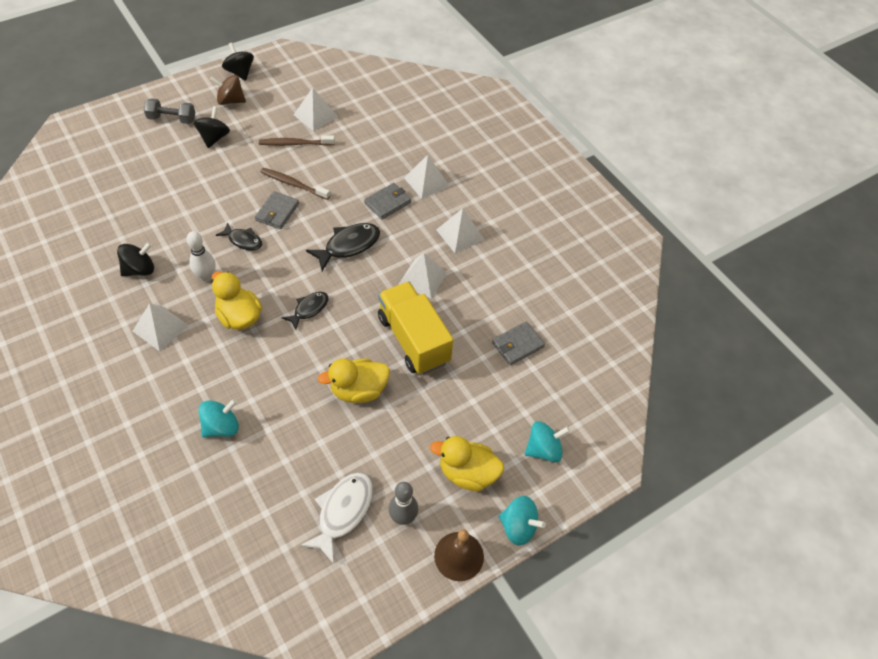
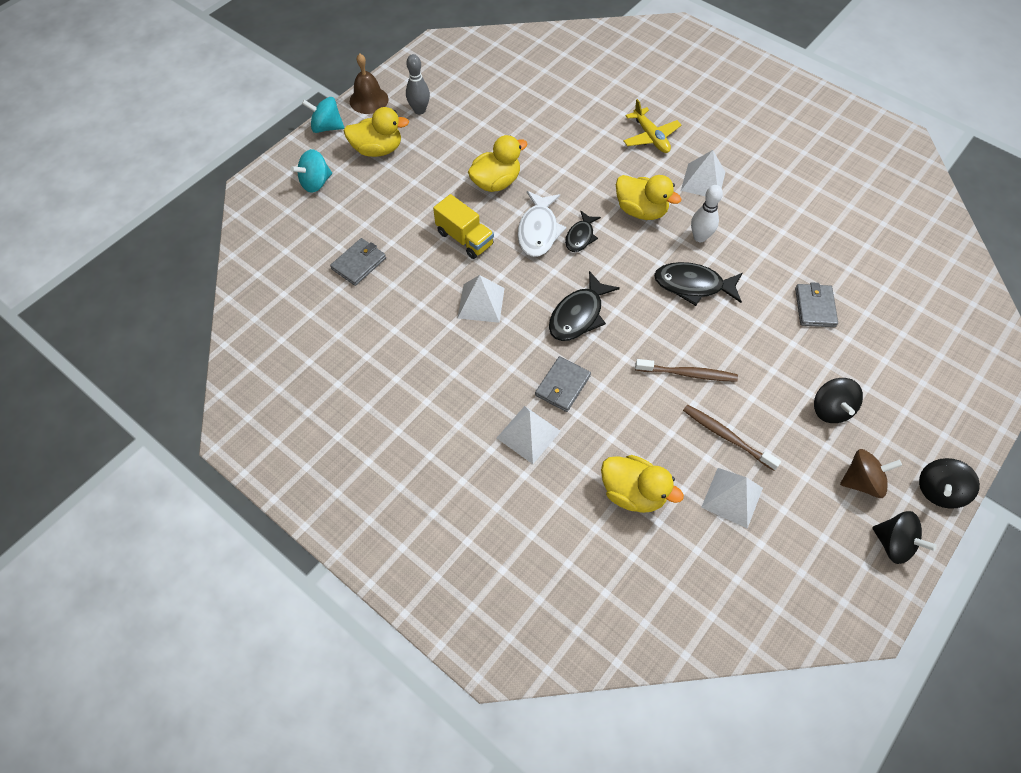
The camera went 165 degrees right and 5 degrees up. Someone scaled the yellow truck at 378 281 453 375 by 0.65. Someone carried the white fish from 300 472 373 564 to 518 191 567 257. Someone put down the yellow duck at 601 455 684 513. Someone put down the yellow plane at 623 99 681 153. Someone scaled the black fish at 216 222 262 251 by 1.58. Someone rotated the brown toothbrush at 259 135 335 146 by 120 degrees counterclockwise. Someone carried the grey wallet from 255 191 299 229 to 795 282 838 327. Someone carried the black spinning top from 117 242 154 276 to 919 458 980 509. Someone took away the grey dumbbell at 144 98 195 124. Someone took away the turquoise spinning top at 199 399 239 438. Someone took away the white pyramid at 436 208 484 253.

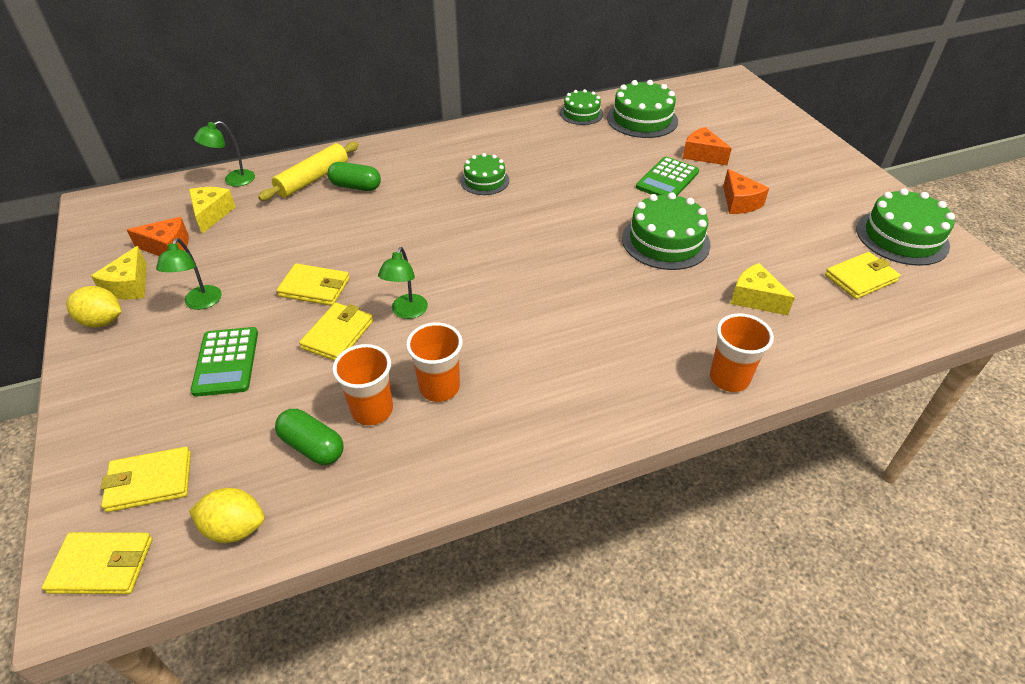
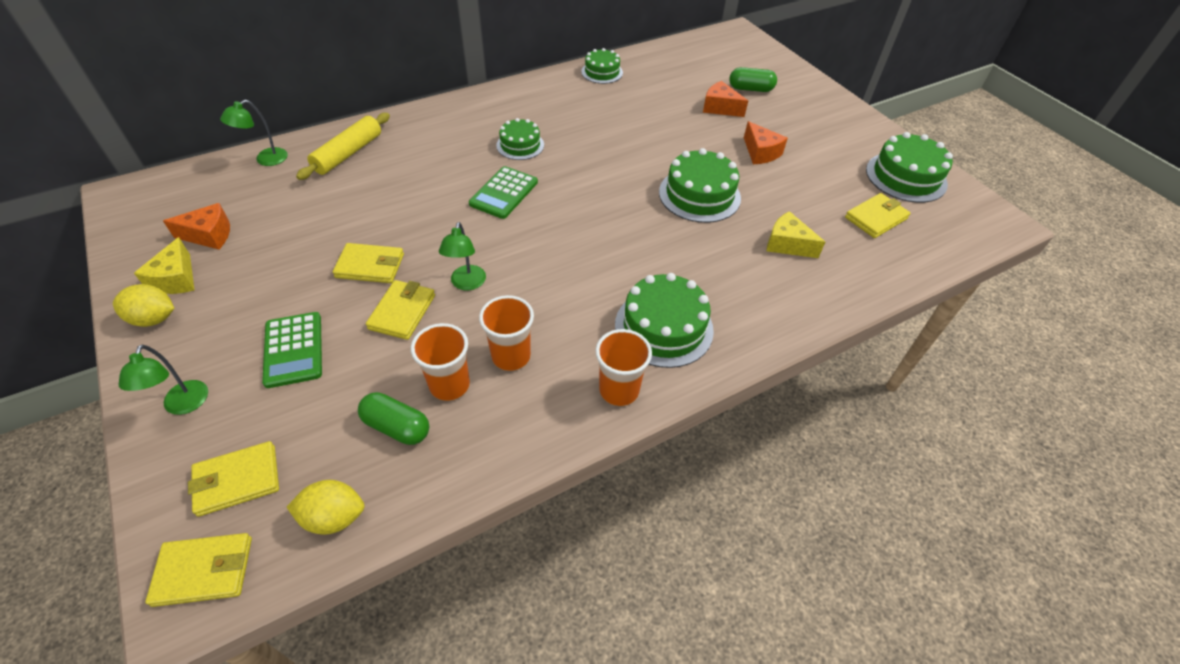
The camera went 10 degrees left and 5 degrees up. Someone carried the green lamp from 156 238 222 310 to 119 344 208 415. Someone carried the green calculator from 636 157 699 196 to 469 166 538 219. Someone carried the orange cup from 710 313 774 392 to 596 329 652 406. Someone carried the green cake from 607 80 678 138 to 615 273 714 368. Someone carried the green capsule from 328 162 381 191 to 729 67 777 92. Someone took away the yellow cheese at 189 187 236 234.

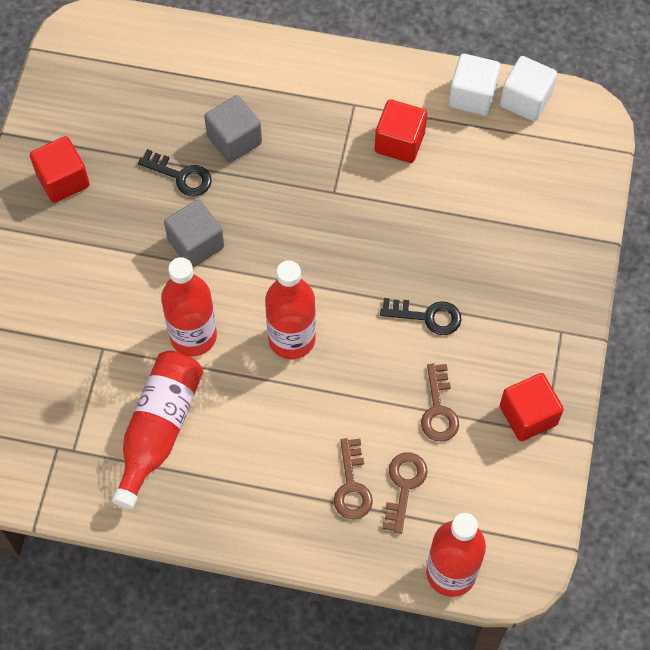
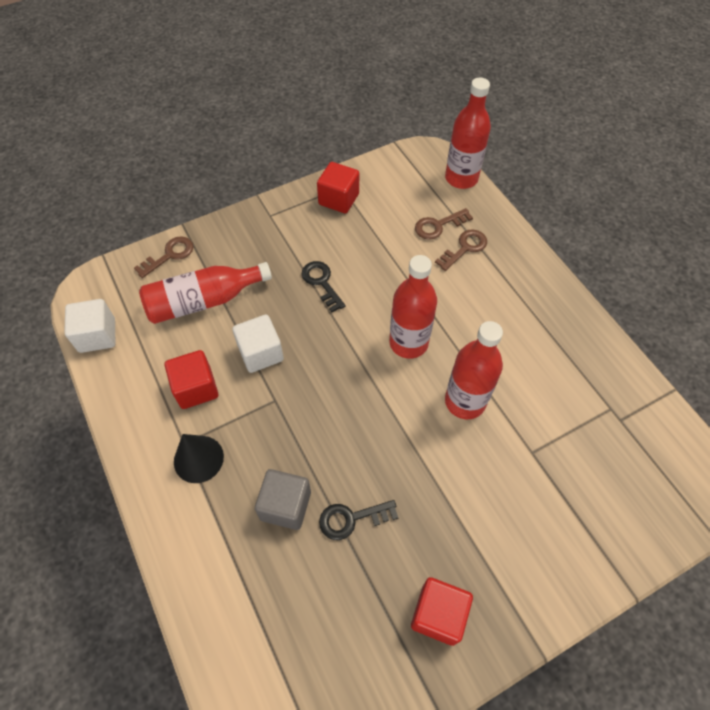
The camera went 130 degrees left and 5 degrees down. Someone carried the brown key from 421 363 459 441 to 134 236 194 278. Someone carried the red bottle from 112 351 203 509 to 139 262 272 324. Someone put down the black cone at 174 434 224 483. Someone carried the white cube from 449 54 501 116 to 232 315 284 373. Someone rotated the black key at 138 149 212 196 by 90 degrees counterclockwise. Someone took away the grey cube at 164 200 224 268.

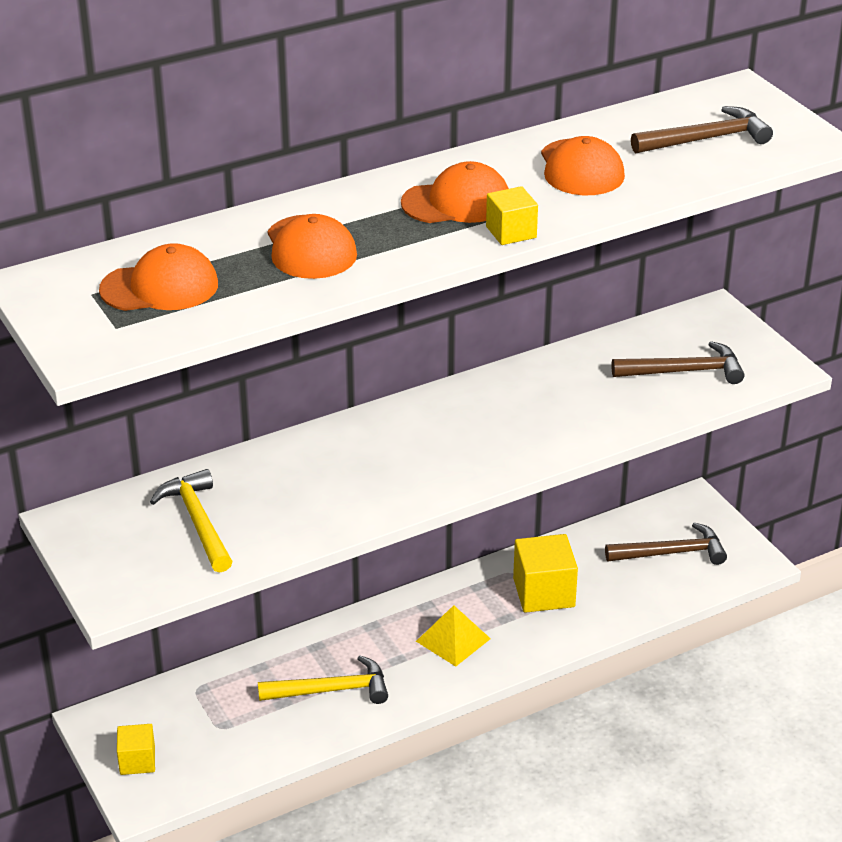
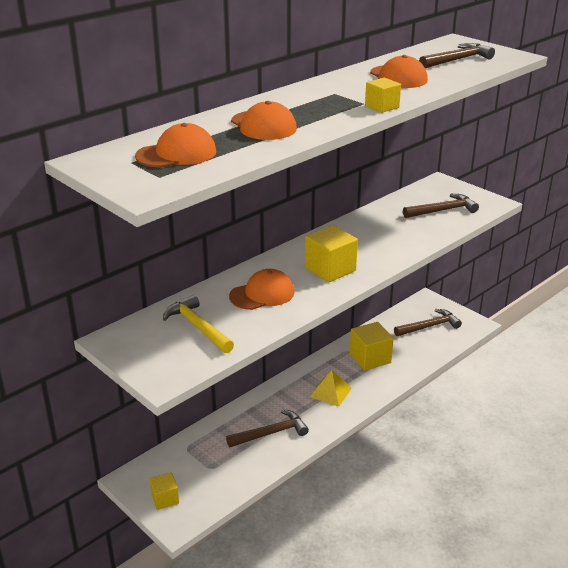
The camera went 15 degrees left and 5 degrees down. Someone repainted the yellow hammer at 258 655 388 704, which became the brown hammer at 226 410 309 447. Someone carried the orange cap from 401 161 509 223 to 229 269 294 310. Someone put down the yellow cube at 305 225 358 282.

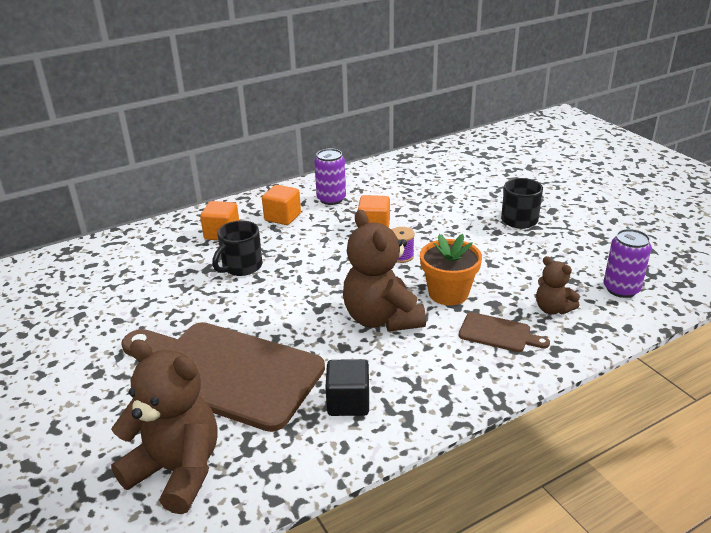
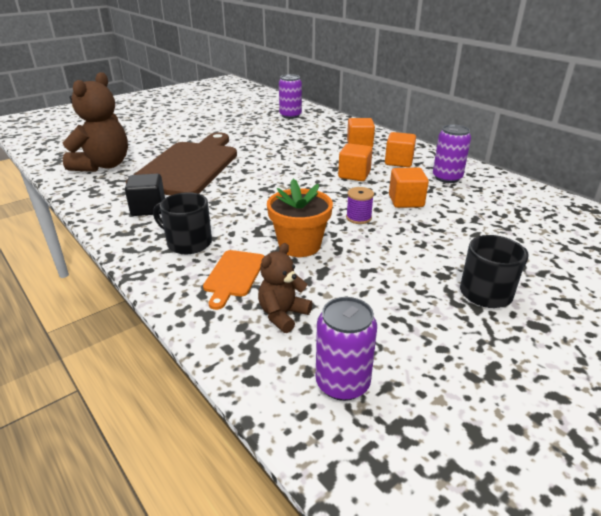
The camera went 80 degrees right and 0 degrees up. Someone carried the black mug from 212 221 262 276 to 153 192 212 254. Someone repainted the brown cutting board at 459 312 550 352, which became the orange cutting board at 203 250 264 310. Someone put down the purple can at 279 74 302 119. Someone put down the orange cube at 338 143 372 181. Someone took away the brown teddy bear at 343 210 426 332.

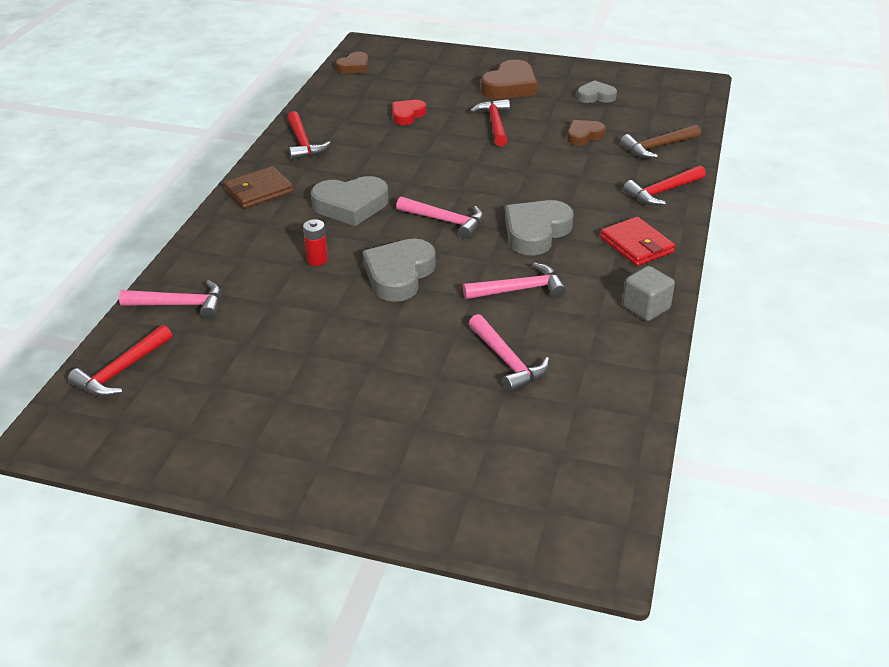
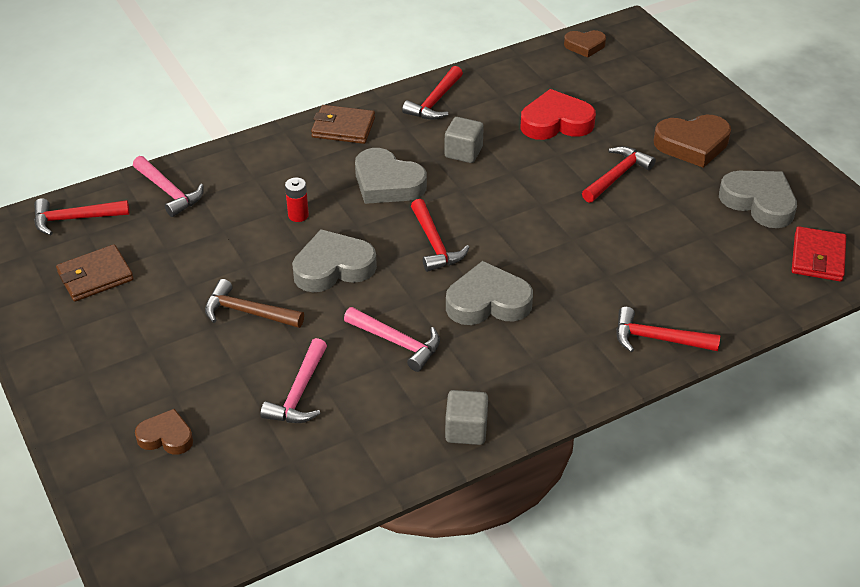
The camera went 45 degrees right and 5 degrees up. Someone put down the brown wallet at 56 244 134 302. Someone carried the brown heart from 567 120 606 146 to 135 409 193 455. Someone carried the brown hammer from 620 125 701 158 to 205 279 304 328. Someone repainted the pink hammer at 396 196 484 239, which became the red hammer at 411 199 470 272. Someone put down the grey cube at 444 117 484 163. Someone scaled the red heart at 392 100 426 125 by 1.66. Someone scaled the grey heart at 577 80 617 103 by 1.66. Someone carried the red wallet from 600 217 675 266 to 792 226 846 282.

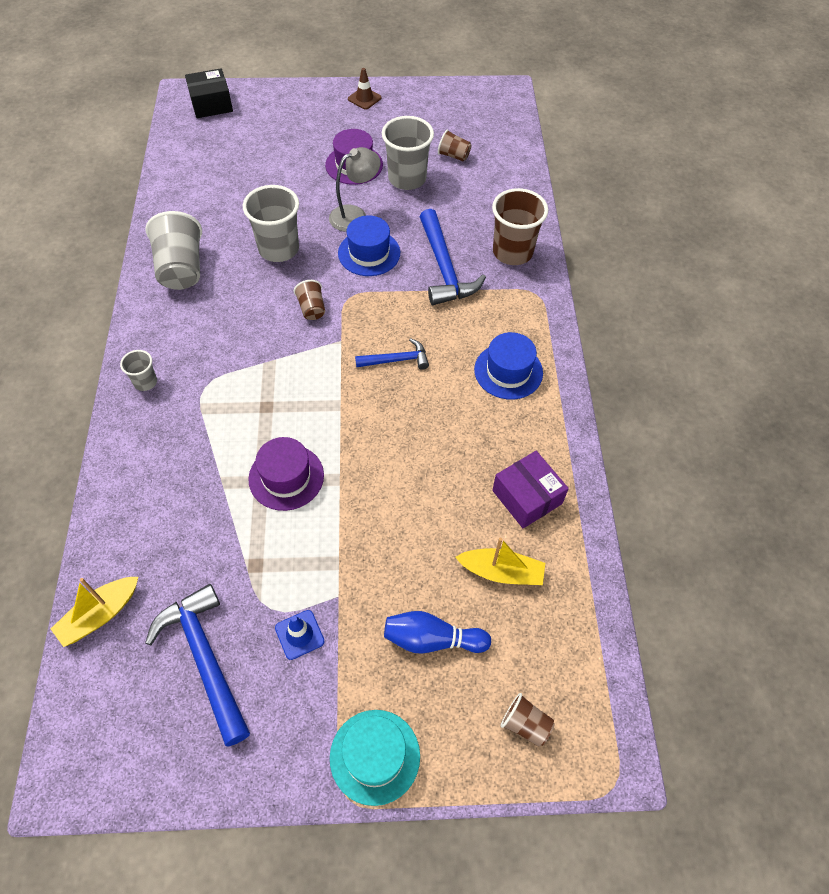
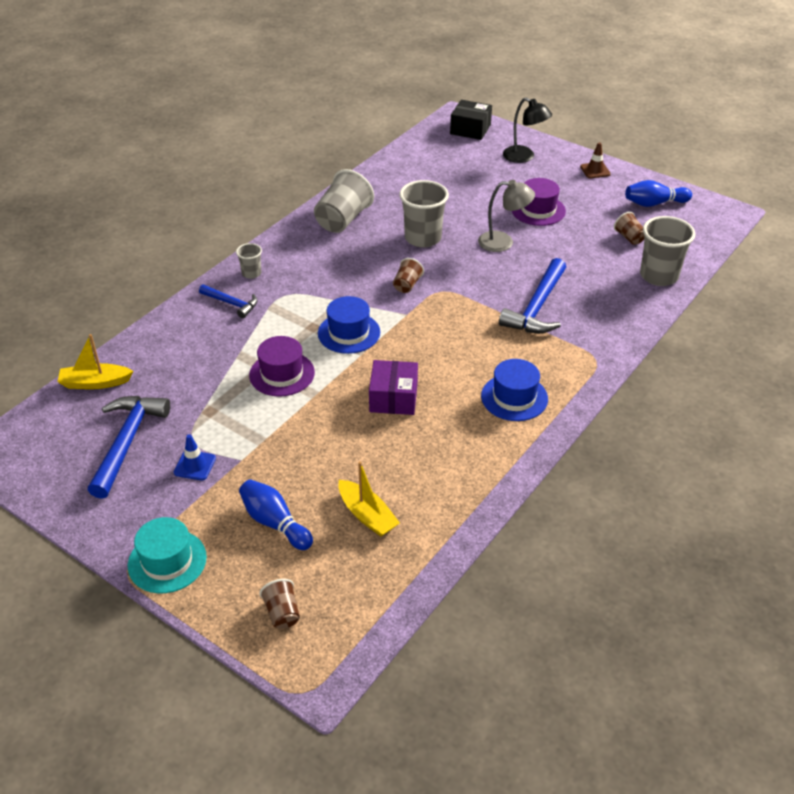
The camera went 40 degrees right and 15 degrees down. Someone carried the blue hammer from 355 338 429 370 to 199 284 258 318. Someone carried the blue hat from 338 215 400 276 to 318 296 380 354. Someone carried the purple box from 492 451 569 528 to 369 360 418 415. Someone put down the black lamp at 503 98 552 163. Someone put down the blue bowling pin at 625 180 692 207. Someone carried the grey cup from 382 116 434 190 to 640 216 695 286. Someone took away the brown cup at 492 188 548 265.

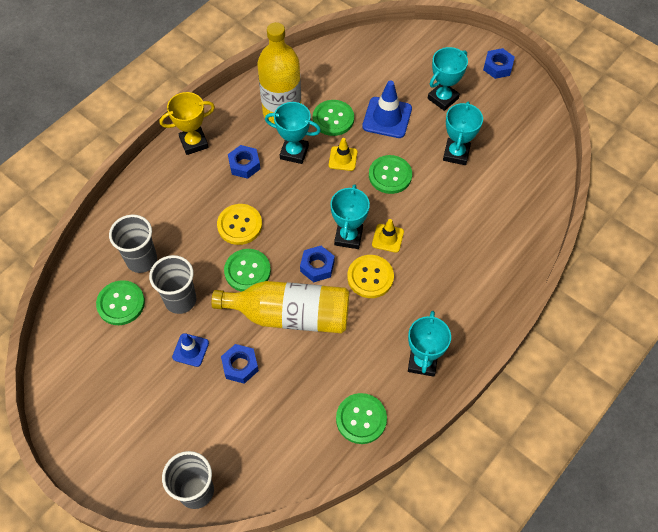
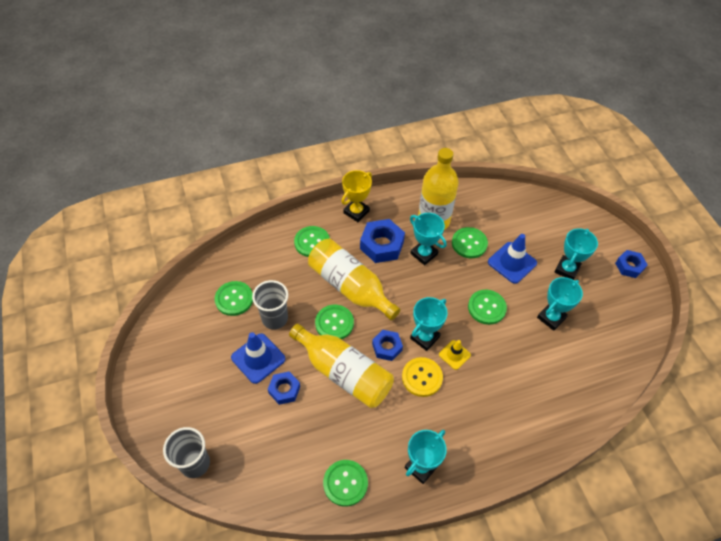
The camera went 30 degrees right and 5 degrees down. Someone scaled the blue traffic cone at 172 333 209 367 by 1.68. Someone put down the green button at 294 226 330 257. Someone swapped the yellow button at 217 204 262 245 for the yellow bottle at 308 239 400 320. Someone rotated the yellow trophy at 160 92 215 155 by 60 degrees counterclockwise. Someone scaled the blue nut at 228 145 260 179 by 1.63. Someone rotated the turquoise trophy at 428 47 468 111 by 45 degrees counterclockwise. Someone took away the grey cup at 109 214 157 273. Someone took away the yellow traffic cone at 329 138 357 171.

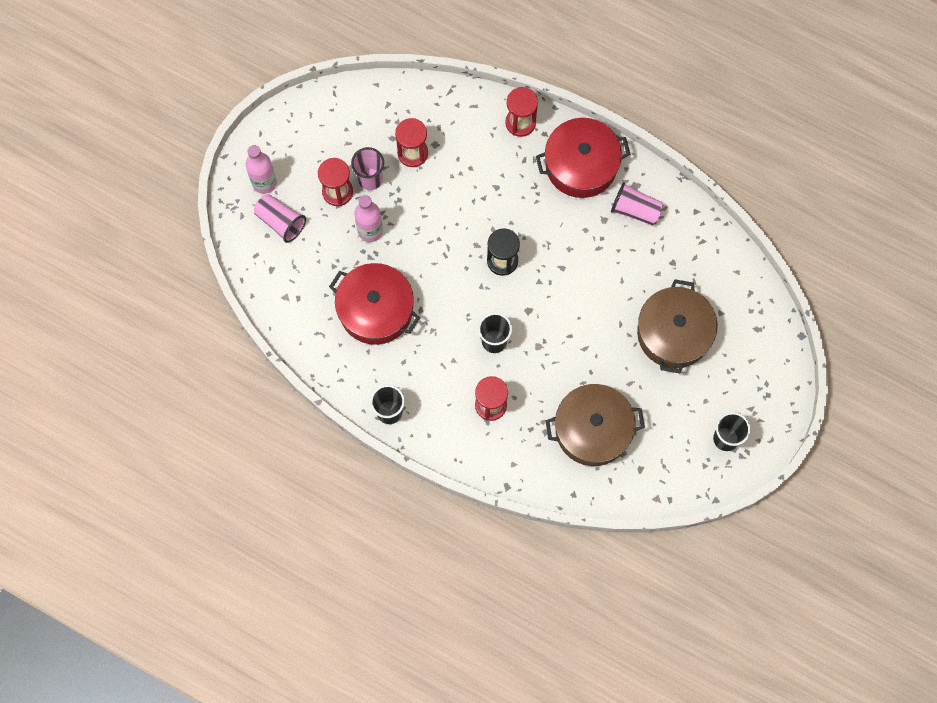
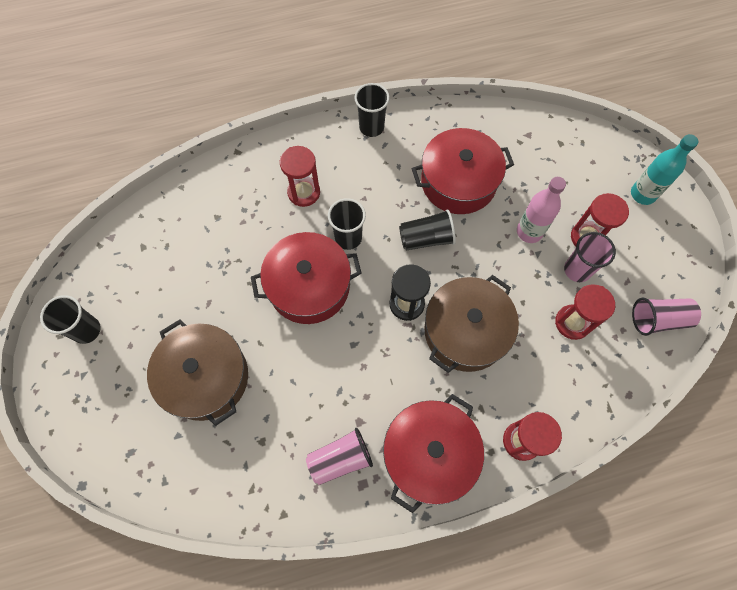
The camera went 135 degrees right and 5 degrees down. Someone put down the red pot at 251 232 362 324. Someone put down the black cup at 399 209 456 251. Someone carried the brown pot from 545 384 645 466 to 424 275 519 373. Someone repainted the pink bottle at 246 145 277 194, which became the turquoise bottle at 631 134 698 205. Someone carried the pink cup from 254 194 306 243 to 632 298 701 336.

